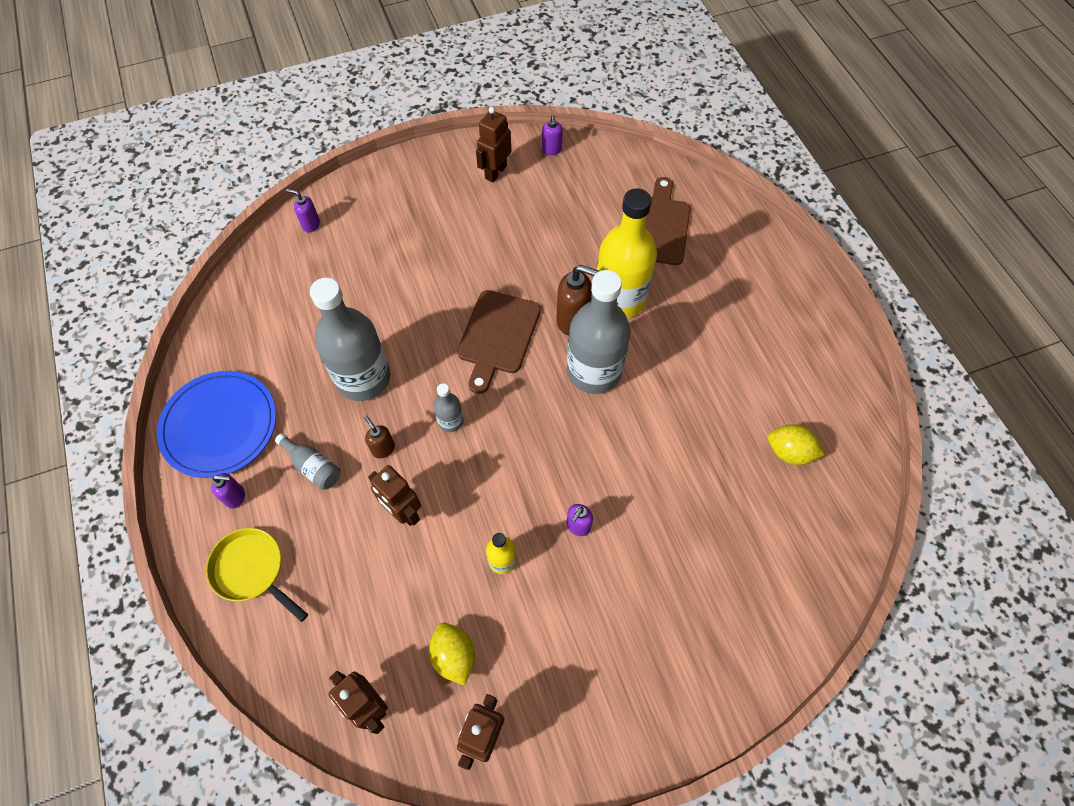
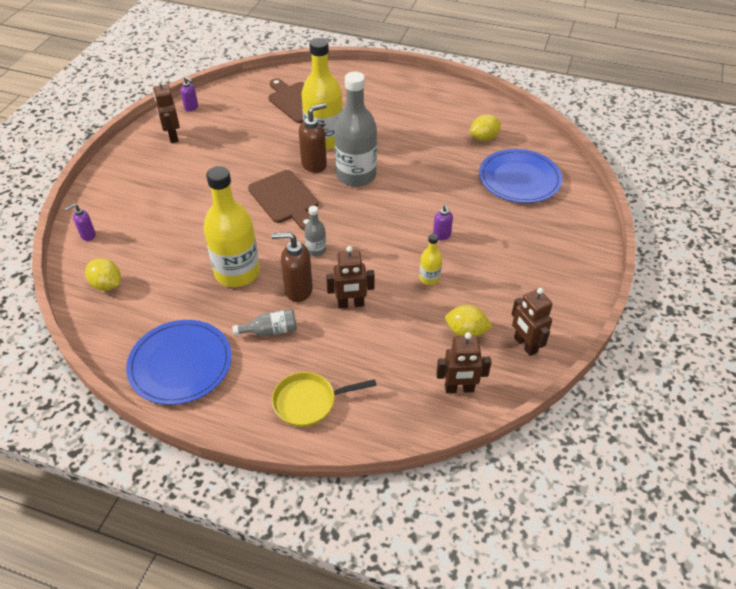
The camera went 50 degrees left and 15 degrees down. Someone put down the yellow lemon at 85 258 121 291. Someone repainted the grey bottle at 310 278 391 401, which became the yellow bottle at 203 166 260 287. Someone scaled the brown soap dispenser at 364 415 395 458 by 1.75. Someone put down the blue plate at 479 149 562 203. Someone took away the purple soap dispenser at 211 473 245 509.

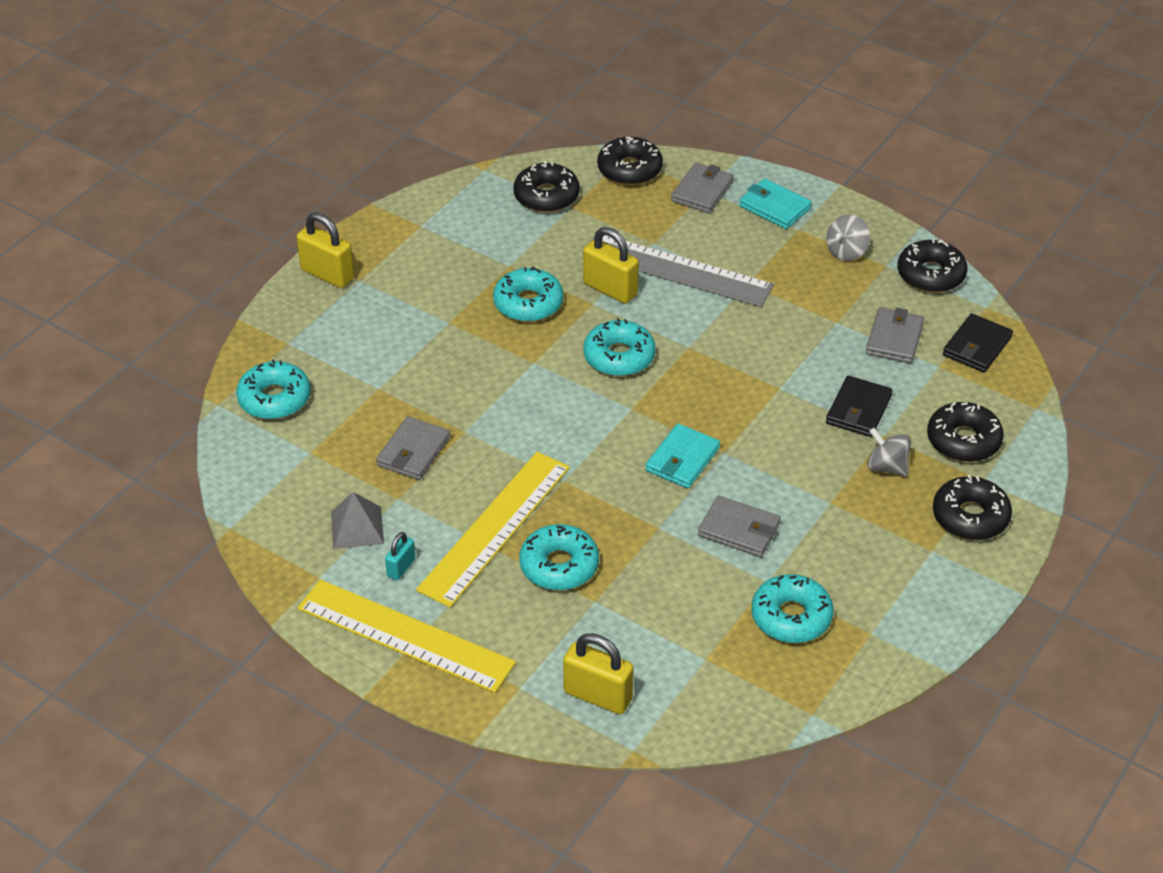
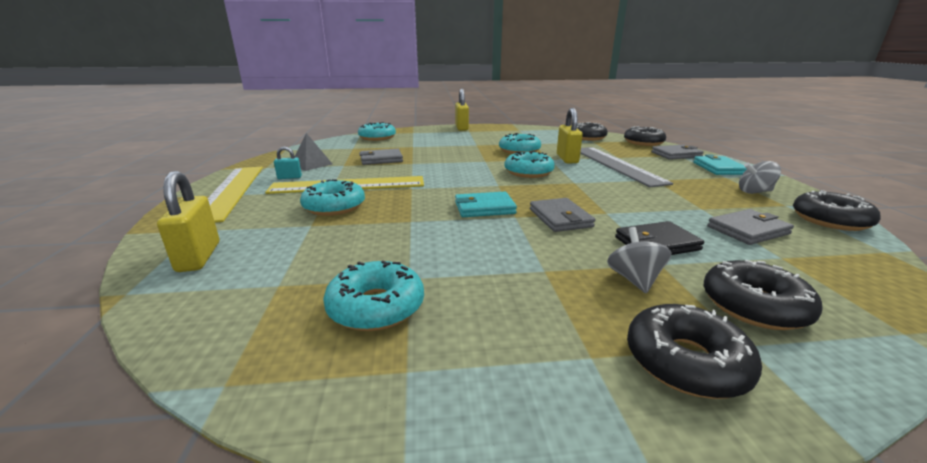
The camera went 50 degrees right and 20 degrees down. Someone carried the grey wallet from 698 495 781 557 to 530 198 595 232. Someone took away the black wallet at 943 313 1013 373.

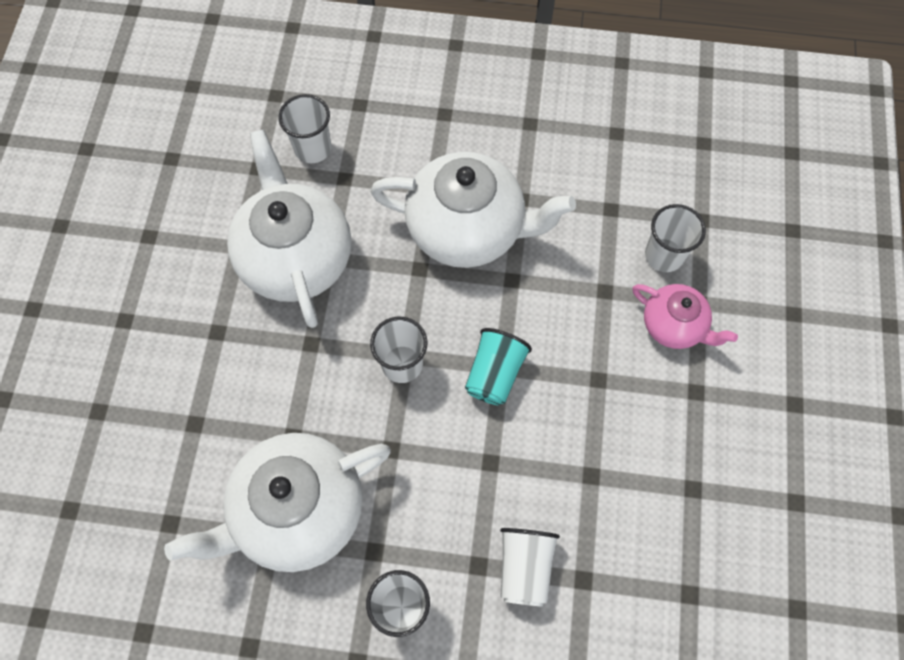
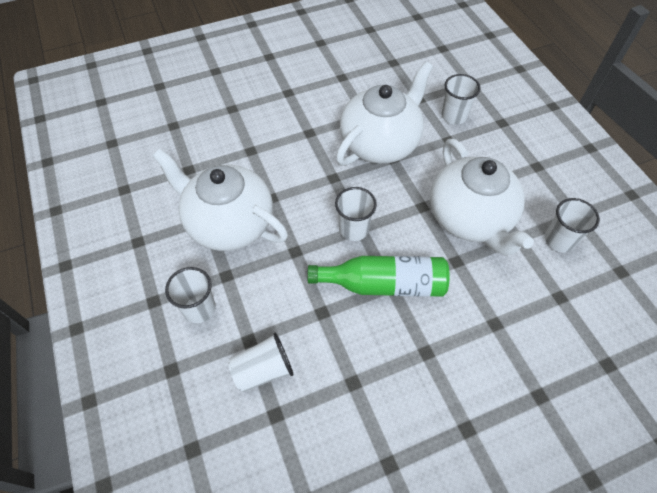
The camera went 60 degrees right and 10 degrees down. Someone swapped the turquoise cup at 465 328 532 405 for the green bottle at 307 256 449 297. Someone carried the white cup from 645 204 706 272 to 545 198 600 253. Someone took away the pink teapot at 632 284 738 349.

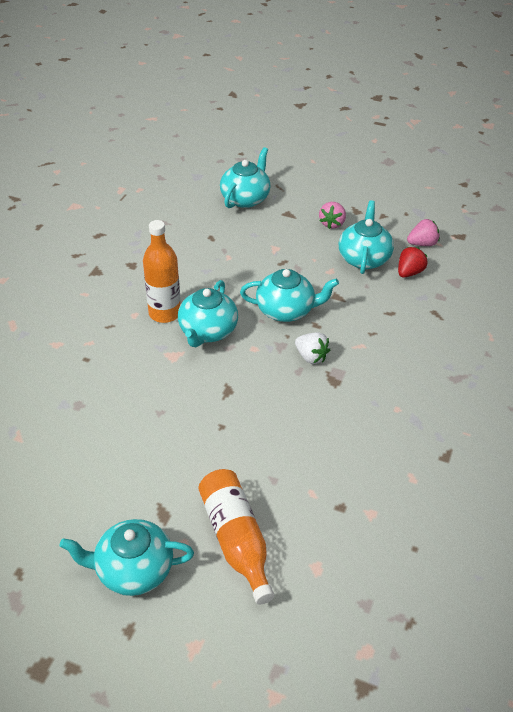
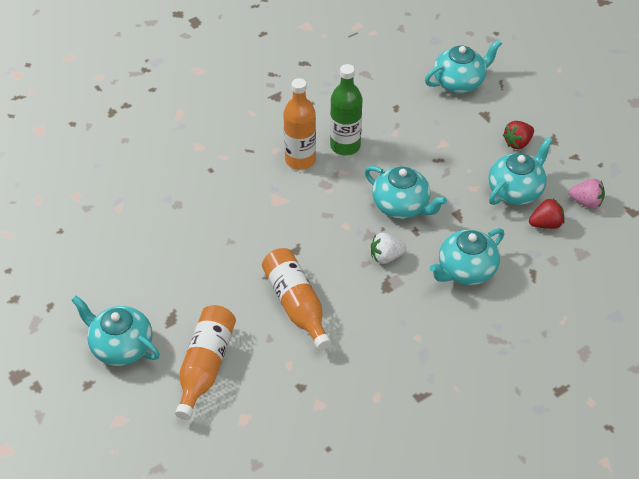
The camera went 35 degrees right and 5 degrees up. Someone put down the orange bottle at 262 248 331 350. Someone put down the green bottle at 330 64 362 155. Someone rotated the white strawberry at 295 332 330 364 by 90 degrees clockwise. Someone carried the turquoise teapot from 178 280 238 347 to 430 228 505 285. Someone repainted the pink strawberry at 319 202 346 229, which became the red strawberry at 503 121 534 149.

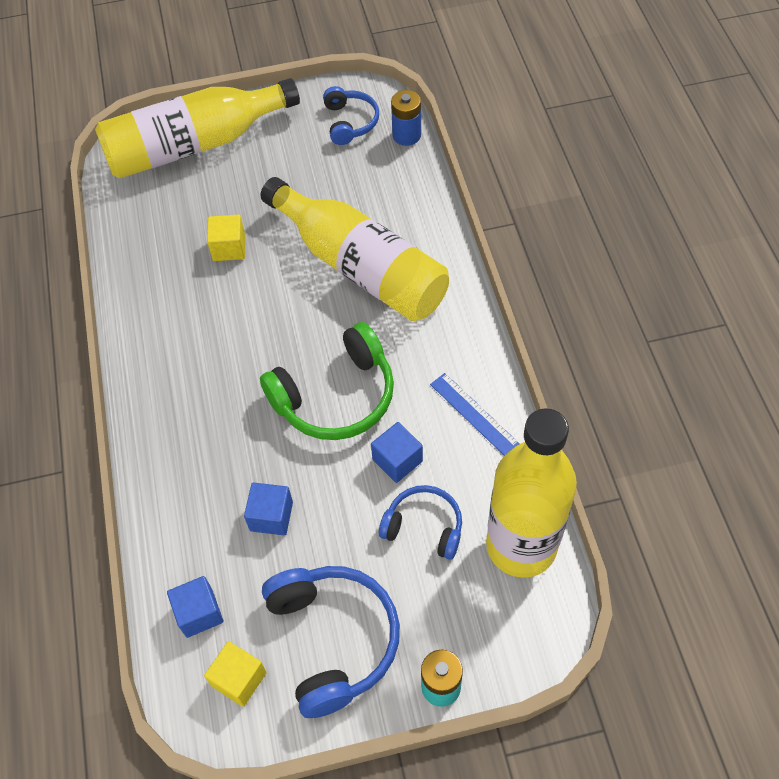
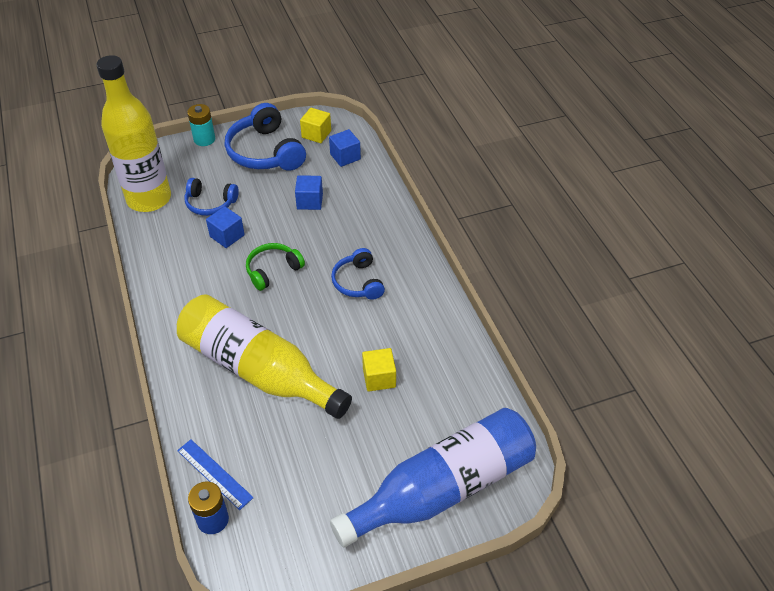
The camera went 170 degrees right and 10 degrees down. Someone carried the blue ruler from 430 373 520 456 to 177 439 254 510. Someone scaled the green headphones at 260 322 394 440 by 0.60. Someone repainted the yellow bottle at 95 78 300 179, which became the blue bottle at 330 408 536 548. Someone carried the blue headphones from 323 86 379 145 to 331 248 385 300.

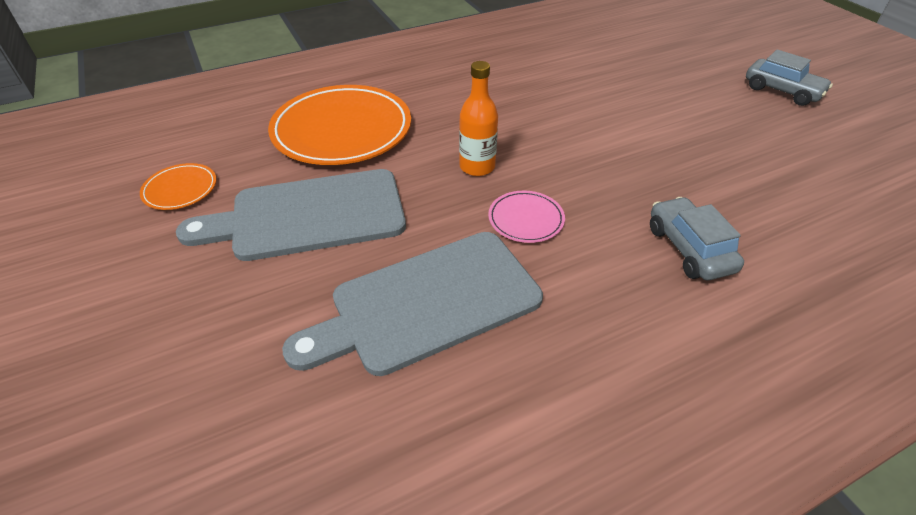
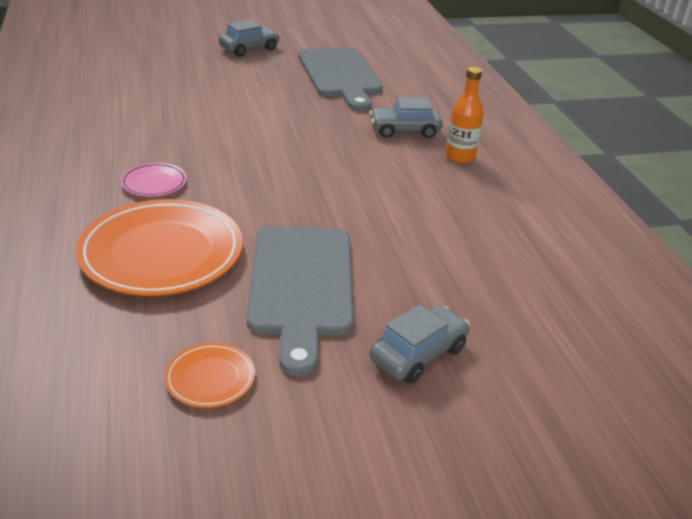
The camera went 80 degrees left and 10 degrees down. Someone carried the pink plate from 488 191 565 243 to 121 163 187 197. Someone carried the grey cutting board from 282 232 543 376 to 298 47 383 111. Someone put down the grey car at 370 305 470 384. Someone carried the orange bottle from 459 61 498 176 to 445 67 484 163.

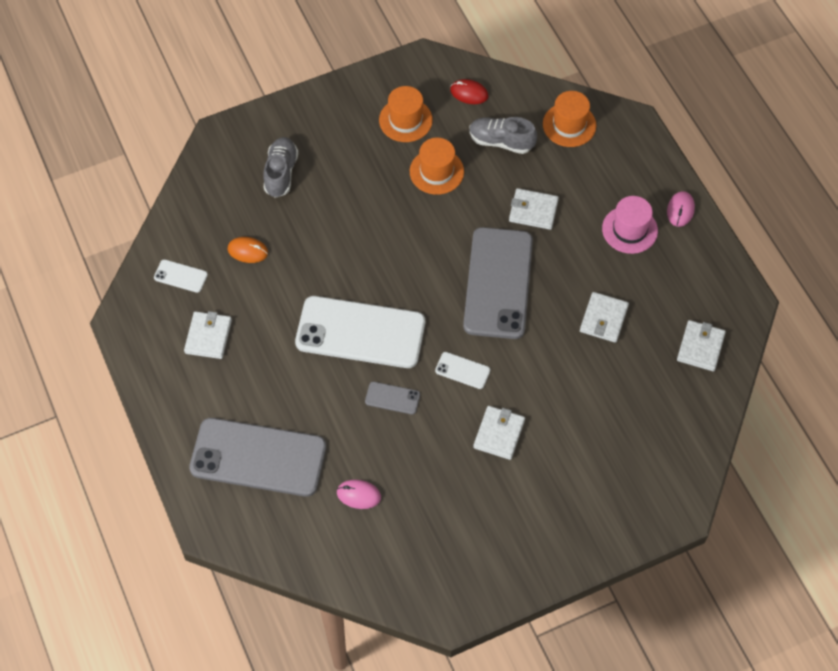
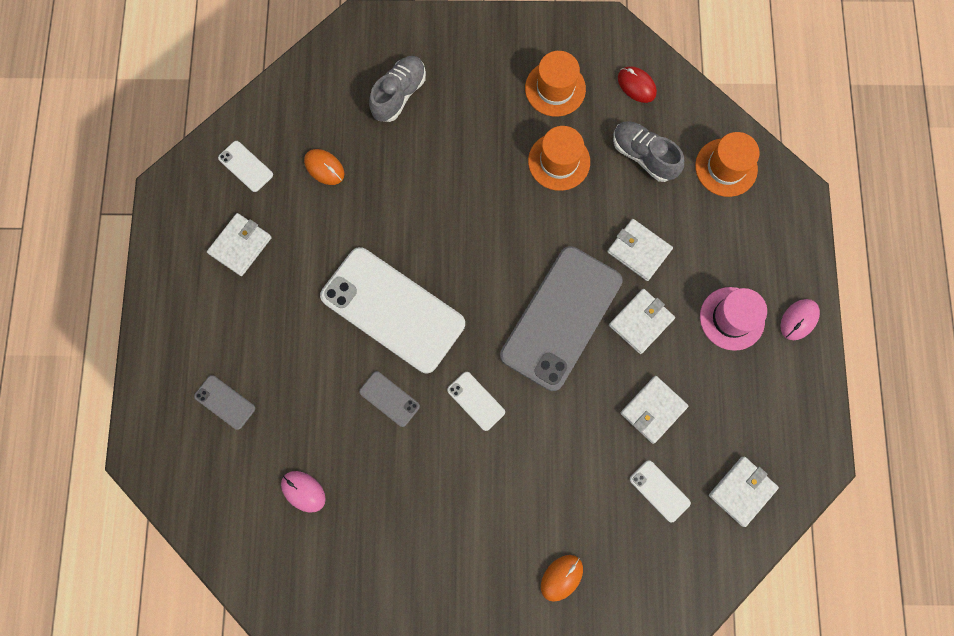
The camera went 25 degrees right and 15 degrees up. Someone scaled the grey phone at 189 418 326 497 by 0.41. Someone put down the orange mouse at 541 555 583 602. Someone carried the white wallet from 473 406 525 460 to 609 289 675 354. Someone put down the white phone at 630 460 691 522.

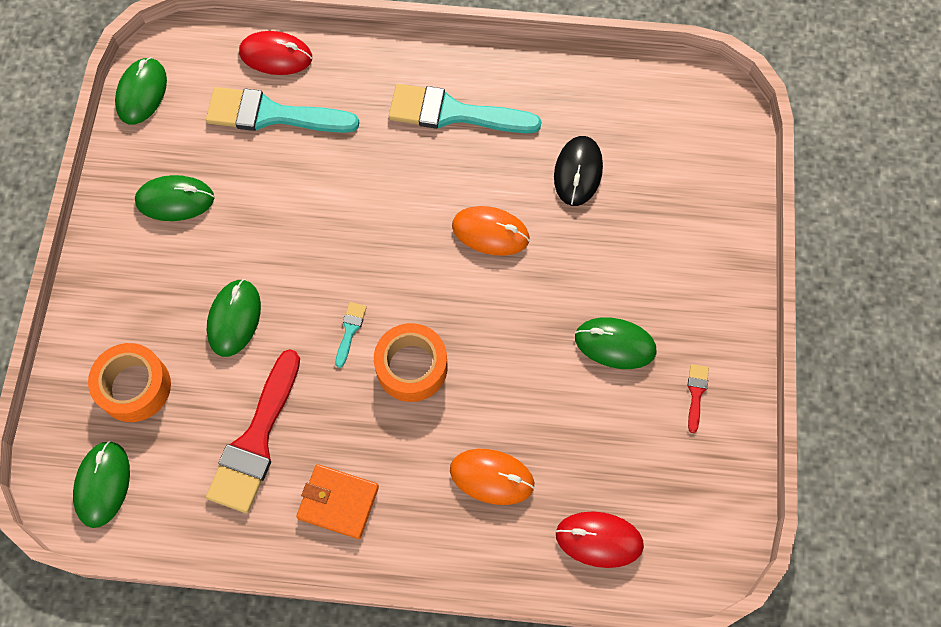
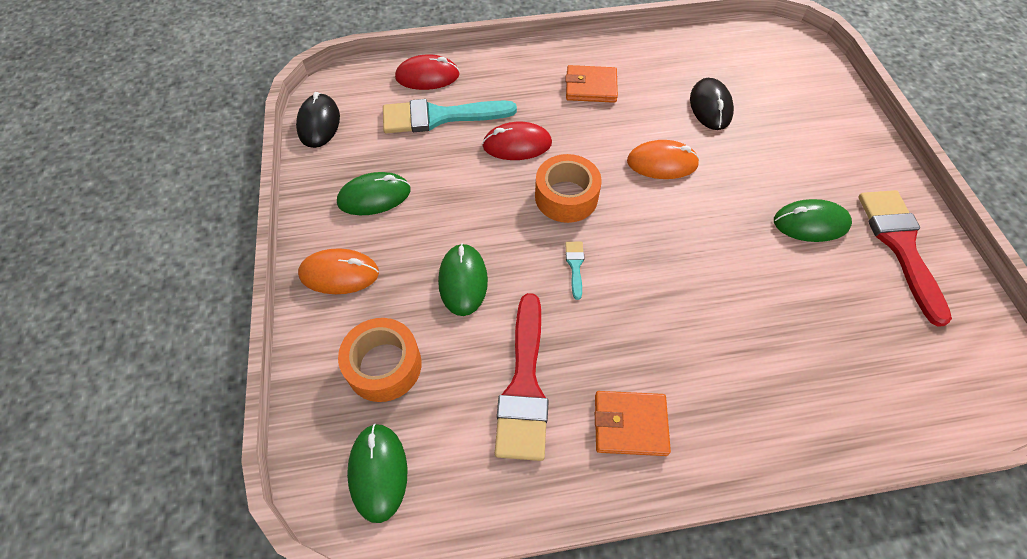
The camera went 15 degrees left and 10 degrees down. Someone repainted the green mouse at 115 57 167 125, which became the black mouse at 296 92 340 148. Someone carried the orange mouse from 450 449 535 505 to 298 248 379 294. Someone carried the red mouse from 556 511 644 568 to 482 122 552 160. Someone carried the orange tape from 374 323 448 402 to 535 154 602 223. Someone swapped the turquoise brush at 389 84 542 133 for the orange wallet at 565 65 618 103. Someone scaled the red brush at 688 364 709 433 by 2.38.

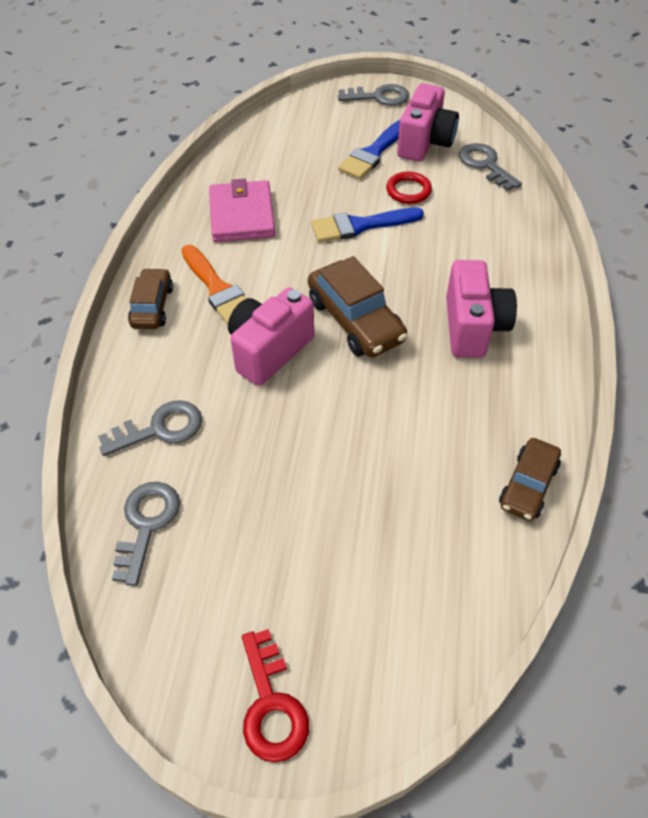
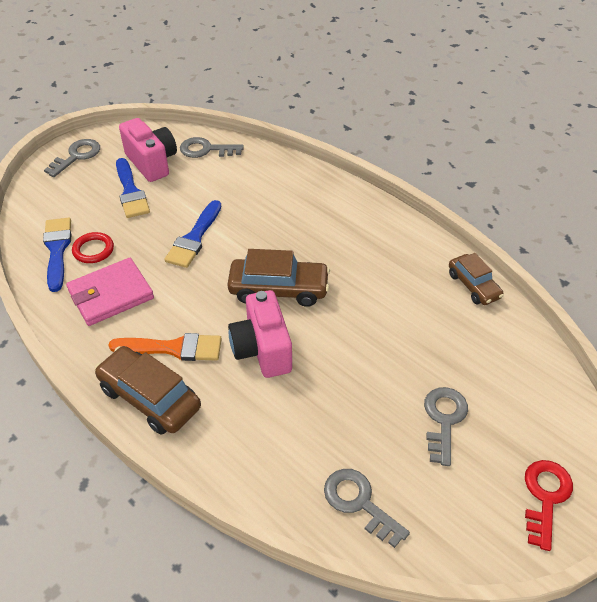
The camera went 55 degrees left and 5 degrees down. Someone put down the blue brush at 43 218 71 292. Someone rotated the pink wallet at 209 179 275 242 by 60 degrees counterclockwise. Someone carried the red ring from 386 172 432 204 to 72 232 114 263. Someone scaled the brown car at 128 268 173 329 by 1.56. Someone carried the grey key from 98 400 202 456 to 424 387 468 466. Someone rotated the red key at 242 629 309 762 by 90 degrees counterclockwise. Someone took away the pink camera at 446 260 517 358.

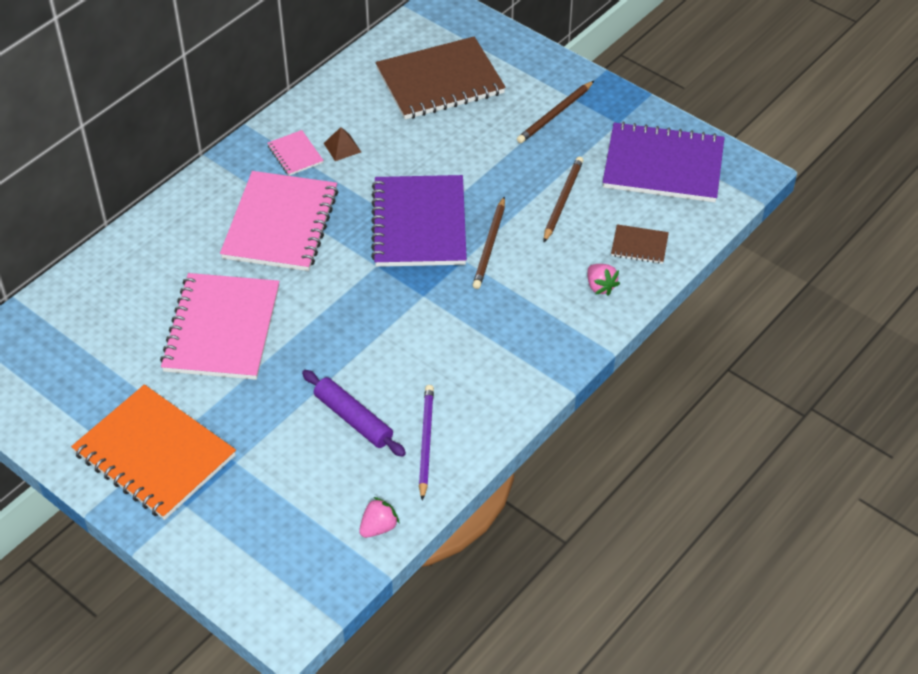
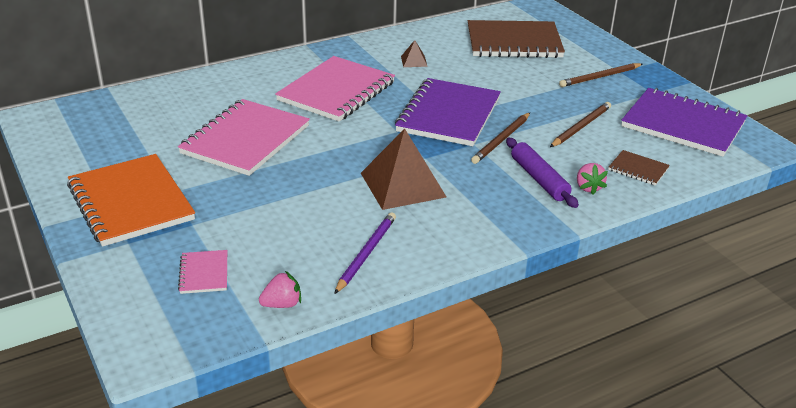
The camera went 20 degrees right and 15 degrees down. Someone carried the pink notebook from 268 130 324 176 to 178 250 227 294. Someone put down the brown pyramid at 361 129 446 210. Someone carried the purple rolling pin from 302 370 406 457 to 506 138 579 208.

